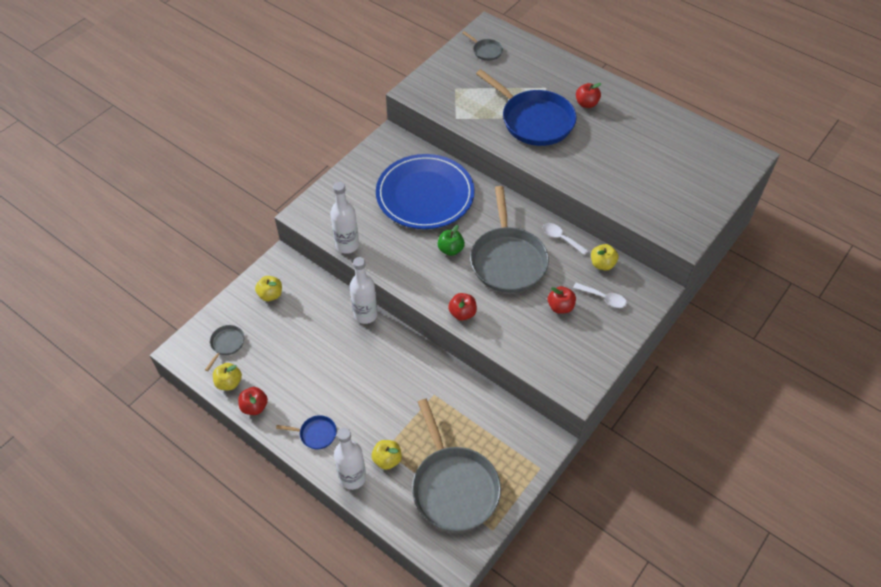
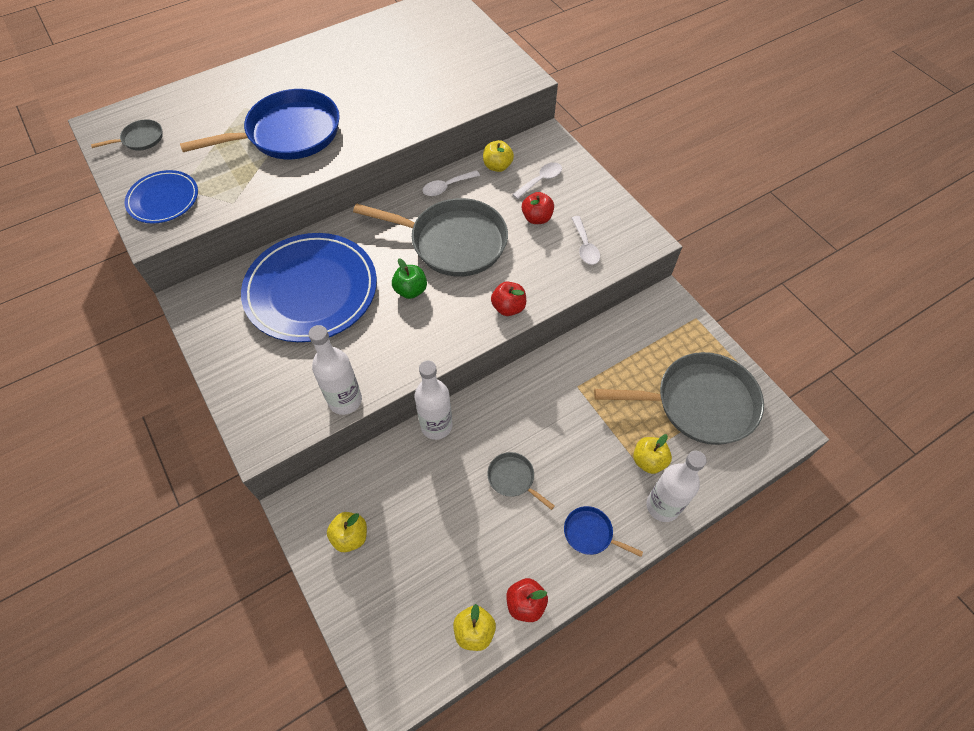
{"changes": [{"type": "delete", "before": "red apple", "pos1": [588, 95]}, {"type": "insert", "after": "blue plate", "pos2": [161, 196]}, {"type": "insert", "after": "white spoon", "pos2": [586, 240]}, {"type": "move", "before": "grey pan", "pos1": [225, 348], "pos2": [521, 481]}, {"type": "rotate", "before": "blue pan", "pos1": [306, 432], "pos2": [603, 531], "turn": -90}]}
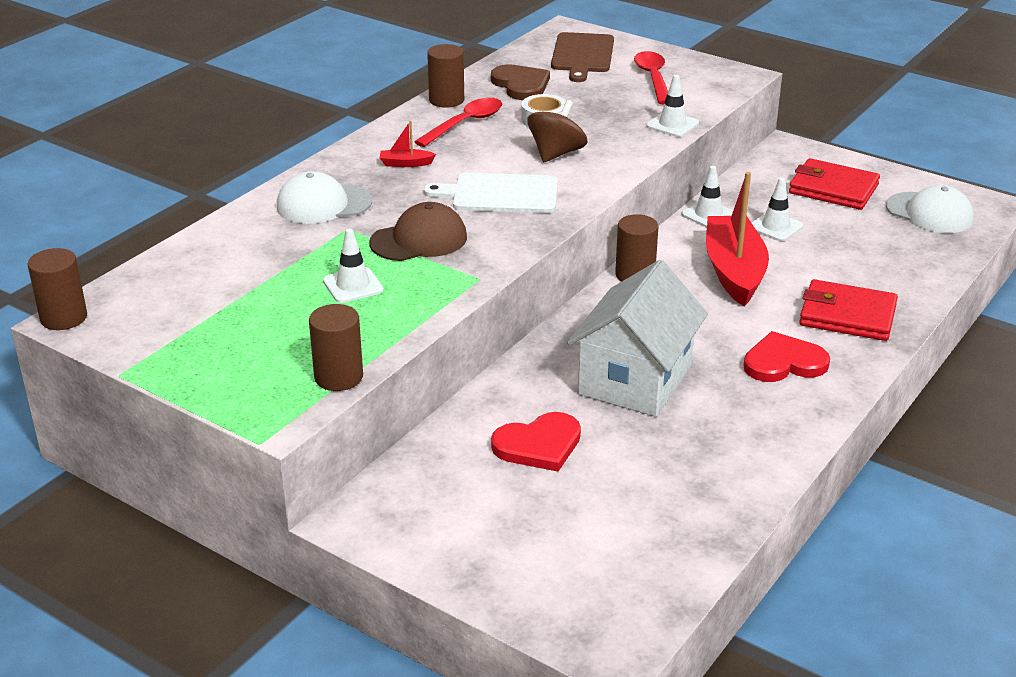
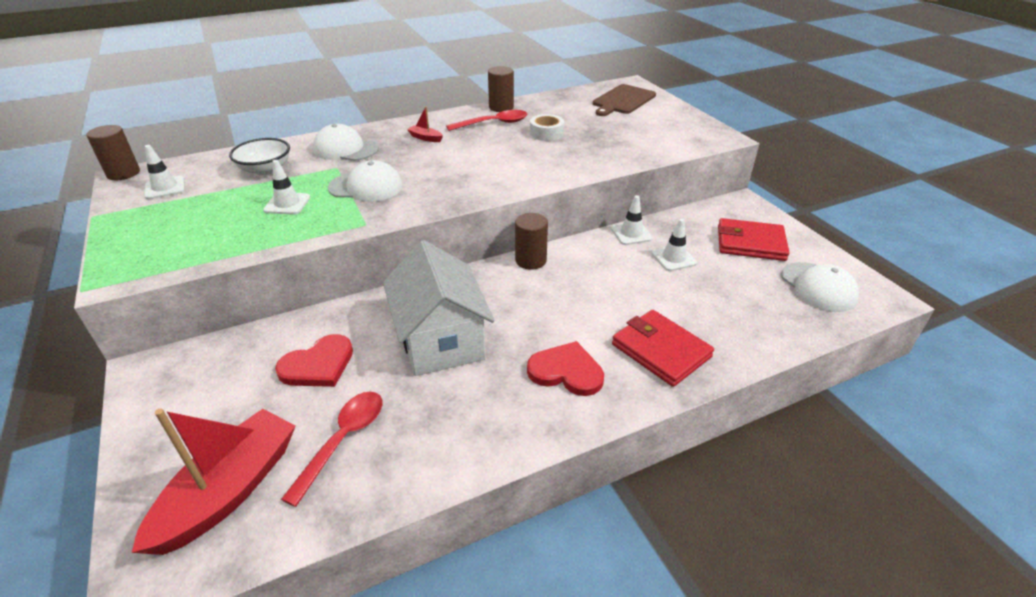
{"changes": [{"type": "delete", "before": "brown cylinder", "pos1": [336, 347]}, {"type": "delete", "before": "white cutting board", "pos1": [491, 193]}, {"type": "delete", "before": "brown heart", "pos1": [520, 82]}, {"type": "delete", "before": "brown spinning top", "pos1": [557, 131]}, {"type": "insert", "after": "white bowl", "pos2": [259, 156]}, {"type": "move", "before": "red spoon", "pos1": [651, 78], "pos2": [332, 449]}, {"type": "move", "before": "white traffic cone", "pos1": [672, 106], "pos2": [164, 172]}, {"type": "move", "before": "red boat", "pos1": [737, 239], "pos2": [214, 481]}, {"type": "recolor", "before": "brown cap", "after": "white cap", "pos1": [418, 231], "pos2": [365, 181]}, {"type": "rotate", "before": "red heart", "pos1": [536, 441], "pos2": [314, 360], "turn": -45}, {"type": "rotate", "before": "white house", "pos1": [637, 338], "pos2": [439, 308], "turn": -75}, {"type": "rotate", "before": "red wallet", "pos1": [834, 184], "pos2": [754, 239], "turn": -45}]}
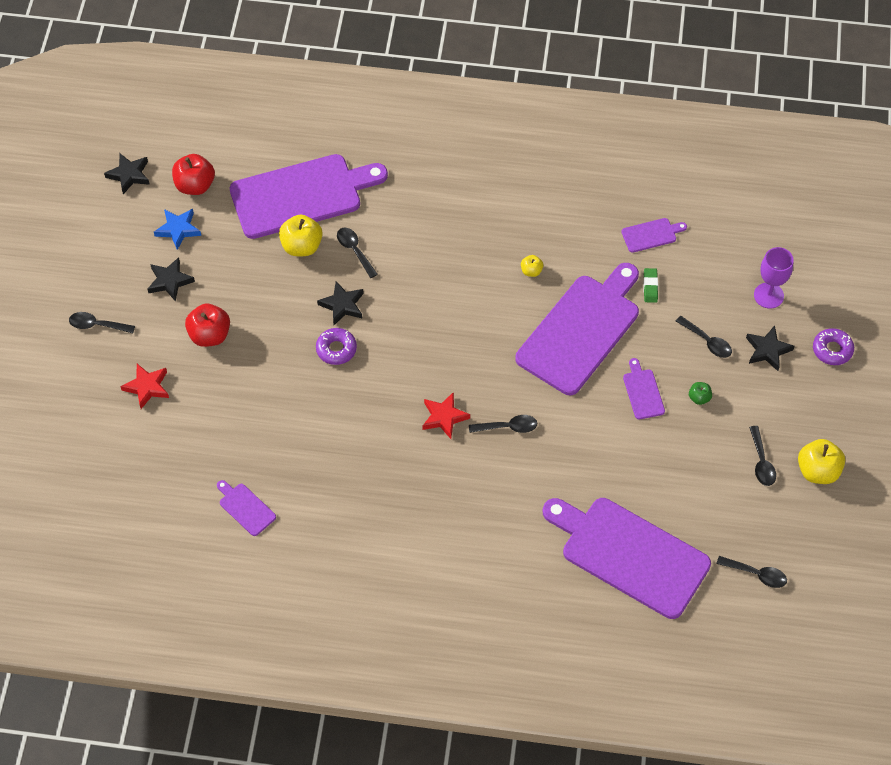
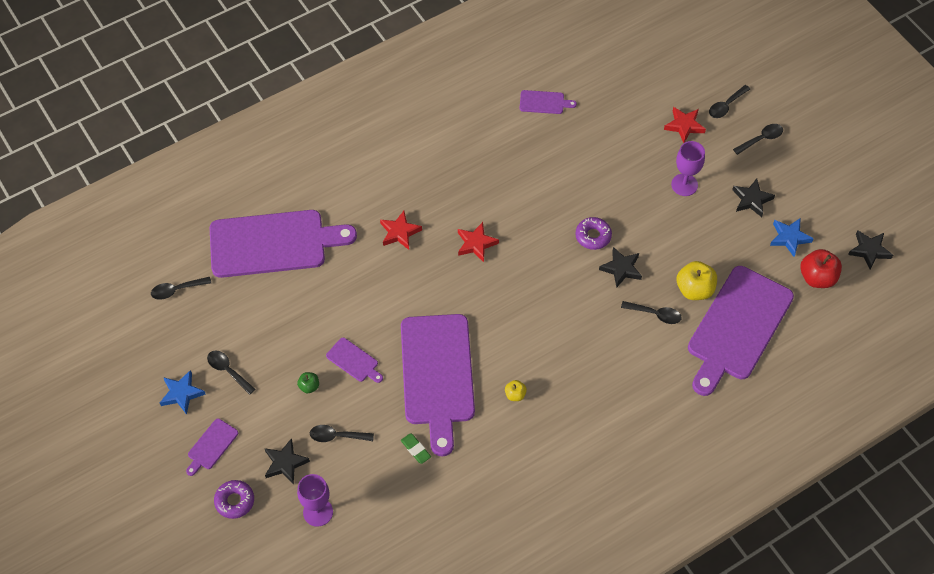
{"changes": [{"type": "insert", "after": "red star", "pos2": [401, 230]}, {"type": "move", "before": "black spoon", "pos1": [503, 424], "pos2": [729, 101]}, {"type": "move", "before": "purple cutting board", "pos1": [654, 235], "pos2": [212, 447]}, {"type": "replace", "before": "red apple", "after": "purple goblet", "pos1": [207, 325], "pos2": [688, 168]}, {"type": "replace", "before": "yellow apple", "after": "blue star", "pos1": [821, 461], "pos2": [183, 392]}]}
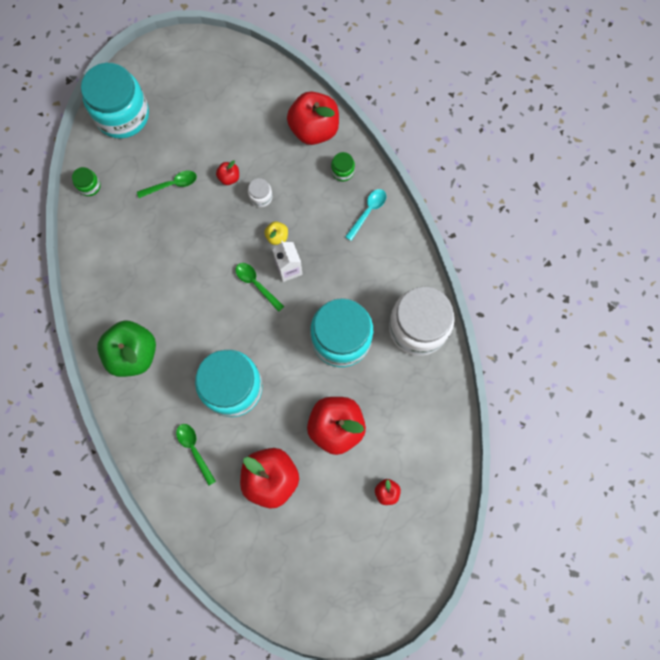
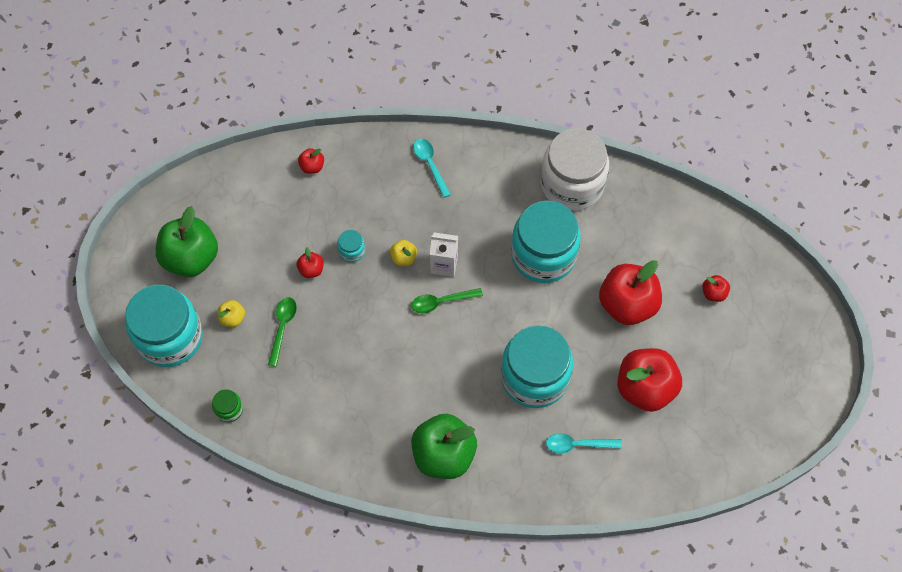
{"changes": [{"type": "delete", "before": "green jar", "pos1": [343, 166]}, {"type": "insert", "after": "green apple", "pos2": [187, 241]}, {"type": "insert", "after": "yellow apple", "pos2": [231, 313]}, {"type": "recolor", "before": "green spoon", "after": "turquoise spoon", "pos1": [196, 455], "pos2": [584, 443]}, {"type": "recolor", "before": "white jar", "after": "turquoise jar", "pos1": [260, 192], "pos2": [351, 246]}, {"type": "resize", "before": "red apple", "pos1": [313, 118], "pos2": [311, 161], "scale": 0.44}]}
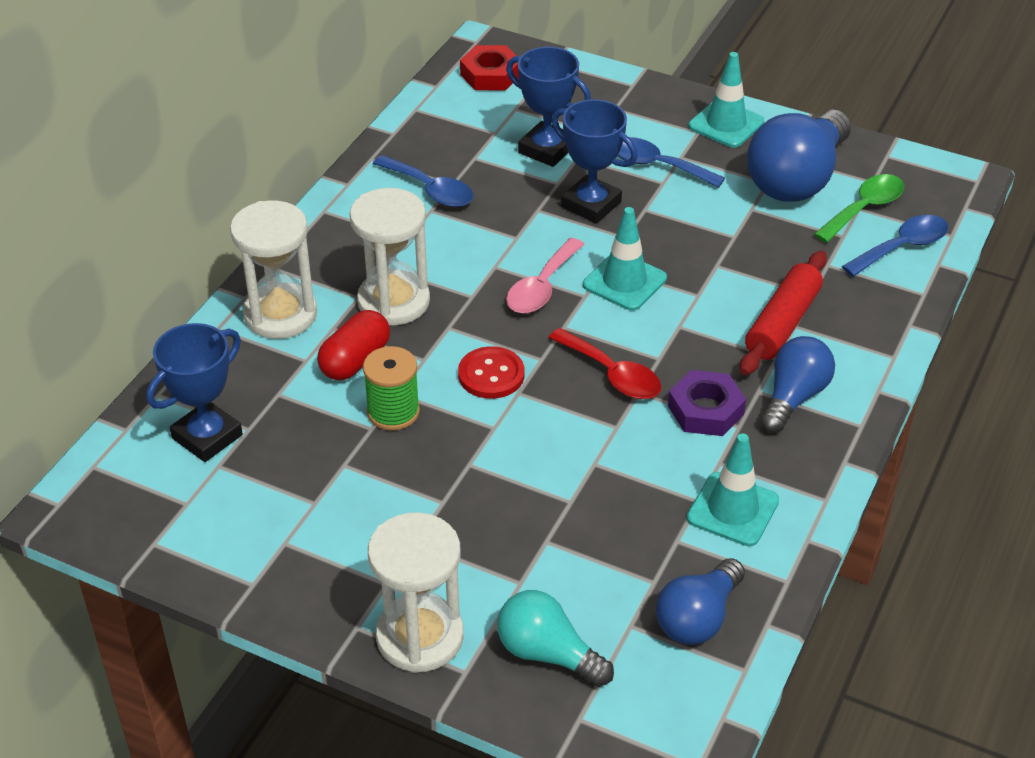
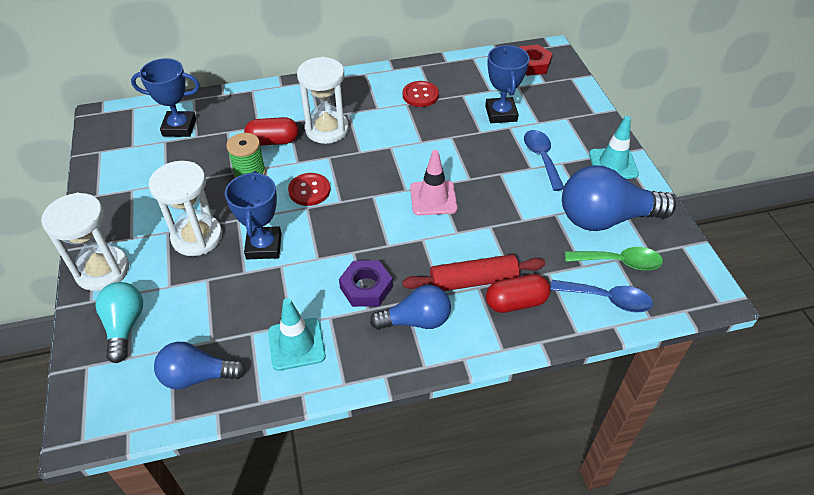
{"changes": [{"type": "delete", "before": "pink spoon", "pos1": [545, 275]}, {"type": "delete", "before": "red spoon", "pos1": [604, 363]}, {"type": "insert", "after": "red capsule", "pos2": [518, 293]}, {"type": "move", "before": "white hourglass", "pos1": [273, 269], "pos2": [185, 208]}, {"type": "move", "before": "blue trophy", "pos1": [595, 161], "pos2": [253, 215]}, {"type": "replace", "before": "blue spoon", "after": "red button", "pos1": [423, 181], "pos2": [421, 94]}, {"type": "recolor", "before": "turquoise traffic cone", "after": "pink traffic cone", "pos1": [625, 259], "pos2": [433, 183]}]}
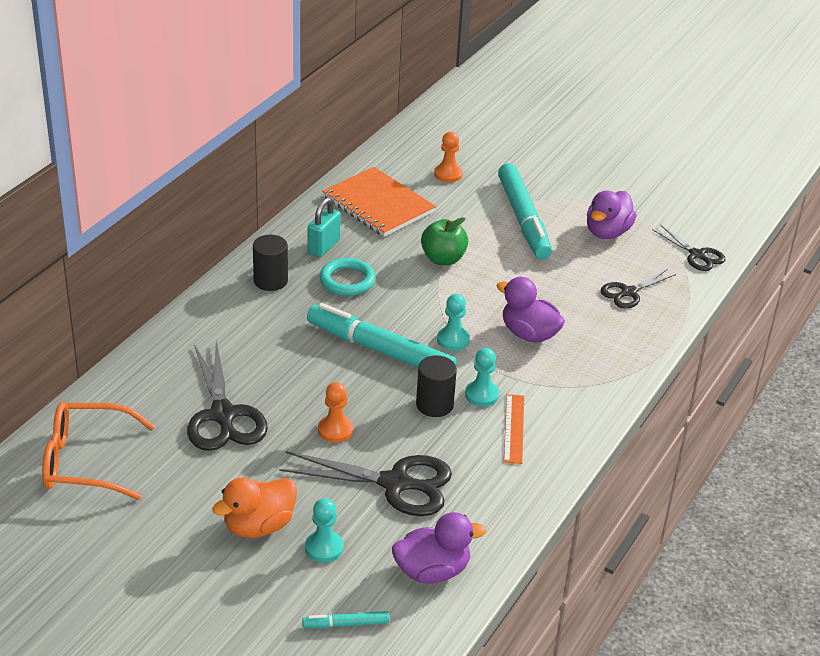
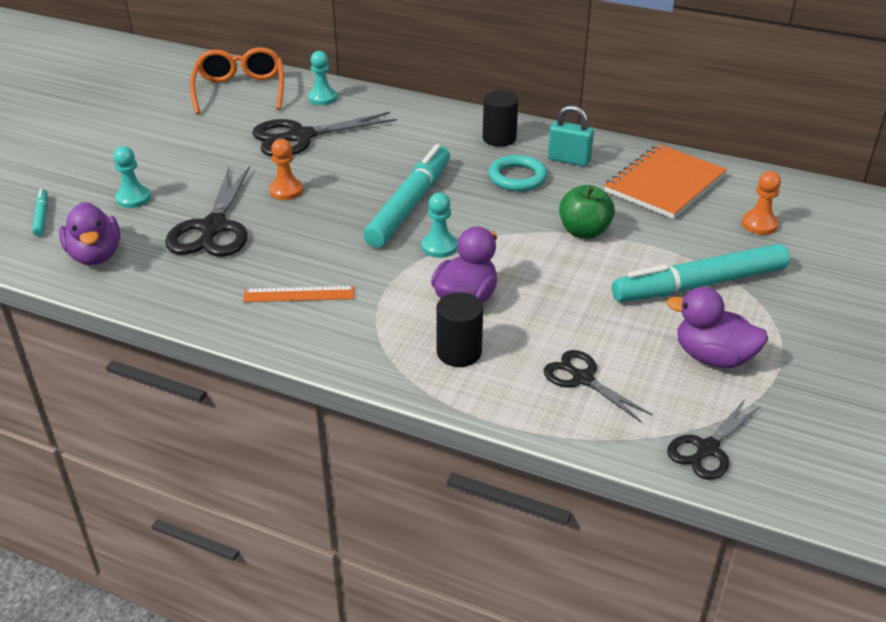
{"changes": [{"type": "delete", "before": "orange duck", "pos1": [254, 508]}, {"type": "move", "before": "black cylinder", "pos1": [436, 386], "pos2": [459, 329]}, {"type": "move", "before": "turquoise pawn", "pos1": [482, 377], "pos2": [322, 78]}]}
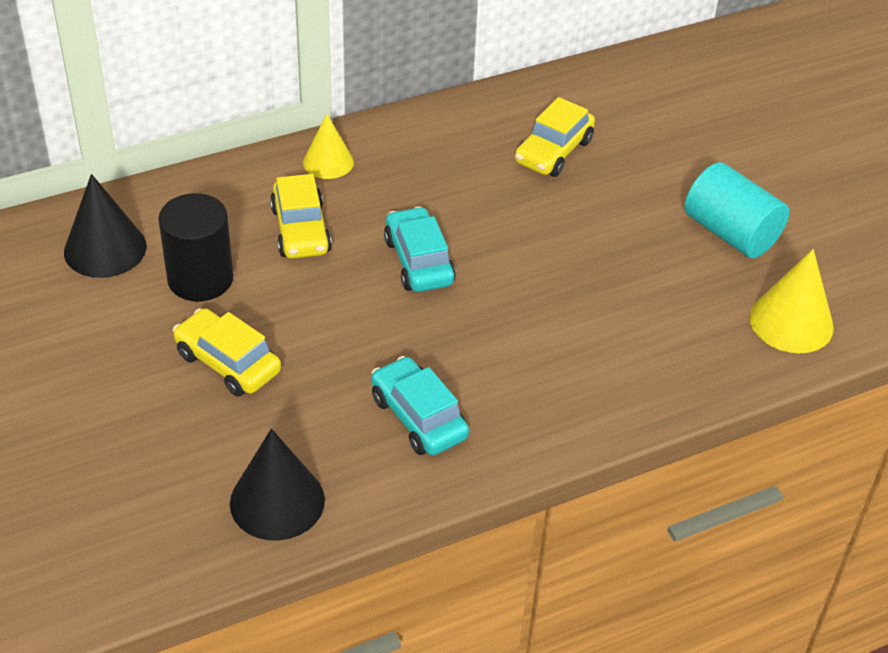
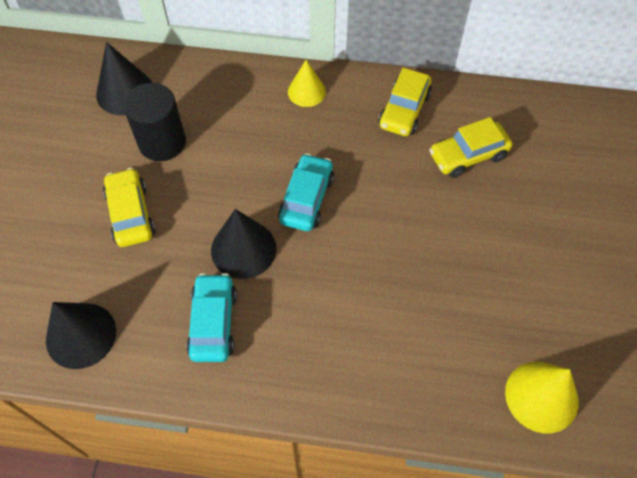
{"changes": [{"type": "delete", "before": "turquoise cylinder", "pos1": [737, 210]}, {"type": "insert", "after": "black cone", "pos2": [243, 244]}, {"type": "move", "before": "yellow car", "pos1": [301, 216], "pos2": [405, 102]}]}
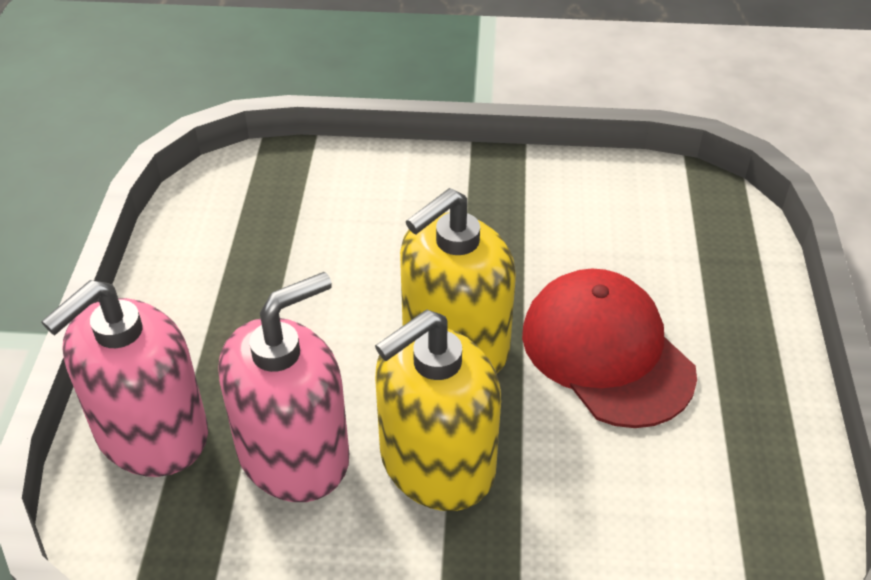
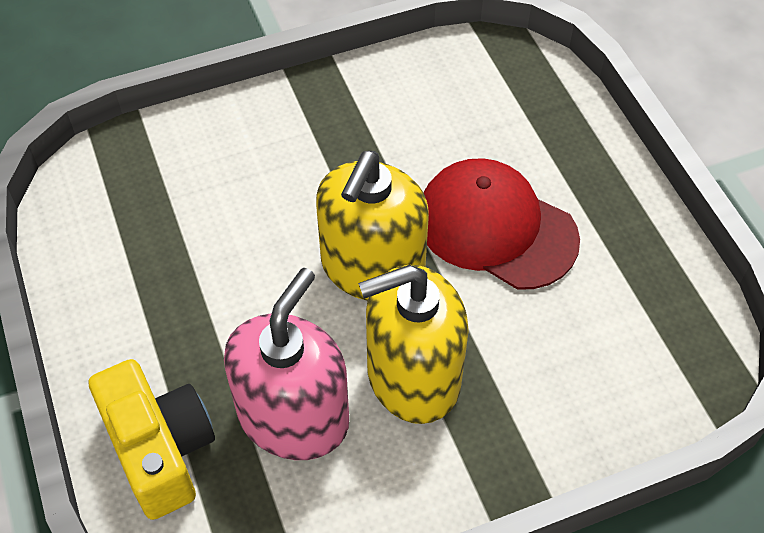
{"changes": [{"type": "replace", "before": "pink soap dispenser", "after": "yellow camera", "pos1": [124, 378], "pos2": [152, 439]}, {"type": "rotate", "before": "yellow soap dispenser", "pos1": [438, 410], "pos2": [413, 344], "turn": 45}]}
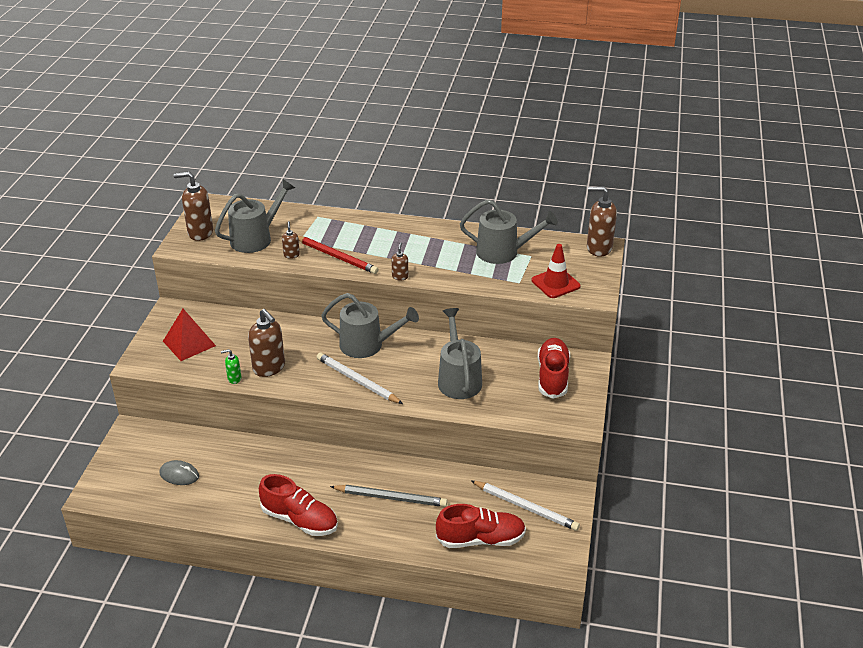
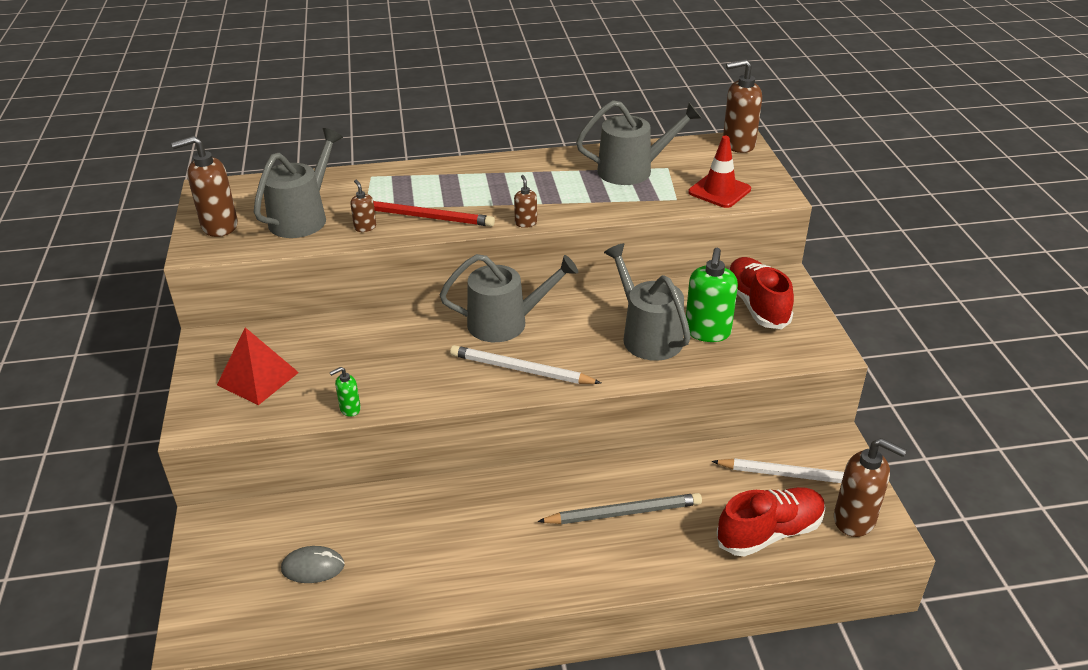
{"changes": [{"type": "delete", "before": "red shoe", "pos1": [298, 505]}, {"type": "insert", "after": "green soap dispenser", "pos2": [712, 295]}, {"type": "move", "before": "brown soap dispenser", "pos1": [266, 343], "pos2": [870, 487]}]}
